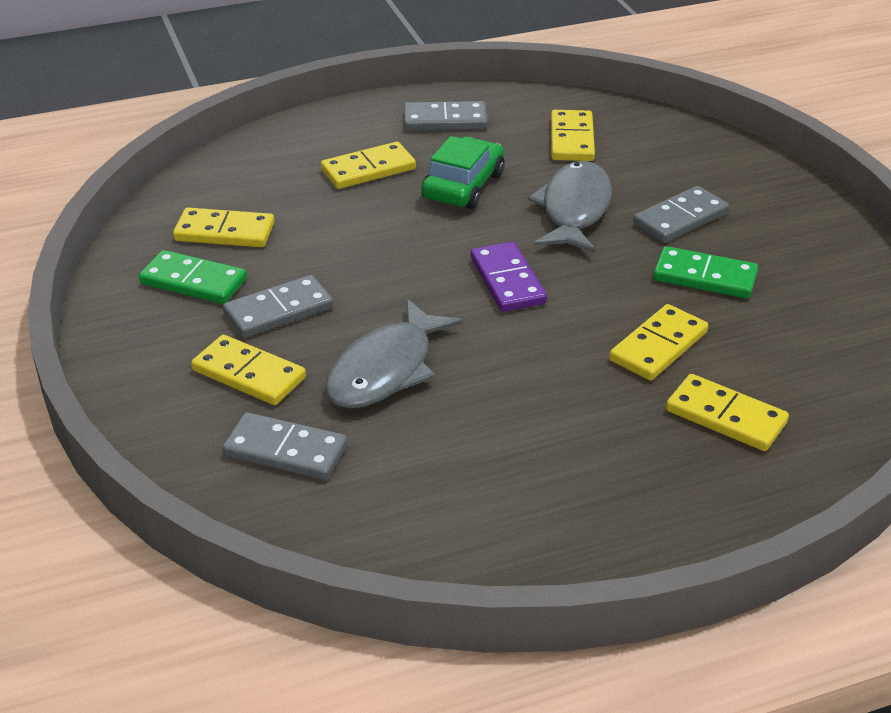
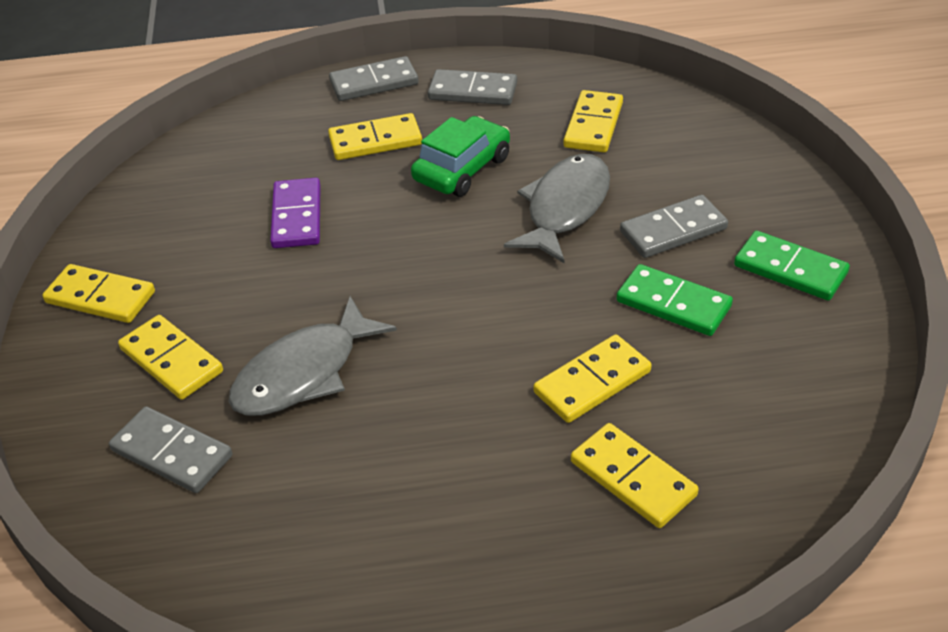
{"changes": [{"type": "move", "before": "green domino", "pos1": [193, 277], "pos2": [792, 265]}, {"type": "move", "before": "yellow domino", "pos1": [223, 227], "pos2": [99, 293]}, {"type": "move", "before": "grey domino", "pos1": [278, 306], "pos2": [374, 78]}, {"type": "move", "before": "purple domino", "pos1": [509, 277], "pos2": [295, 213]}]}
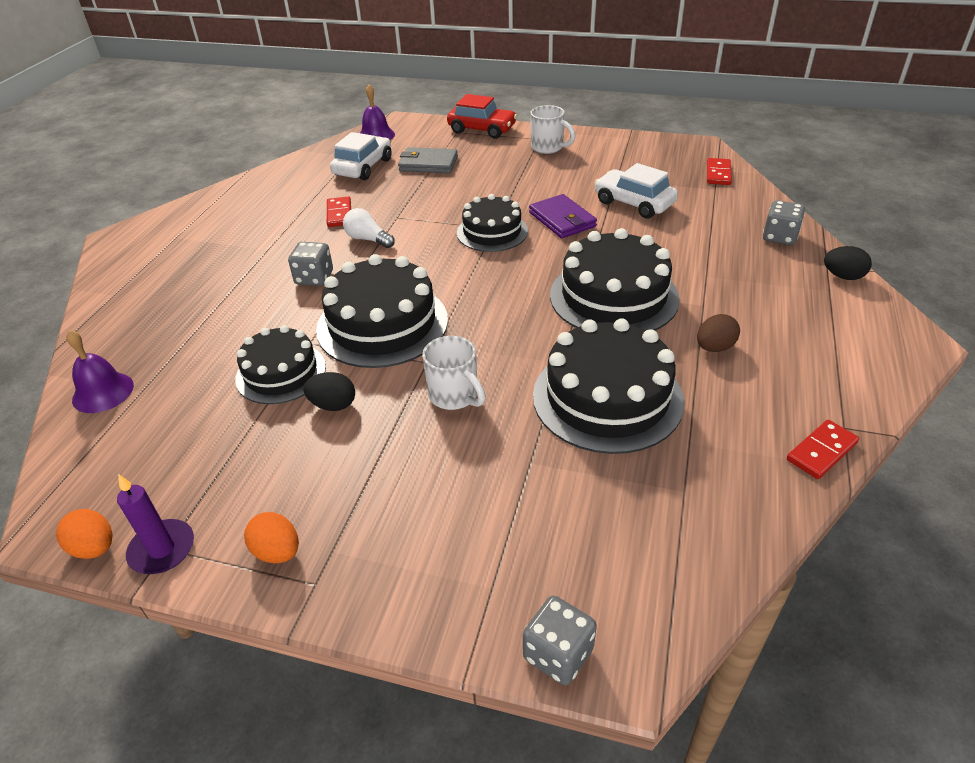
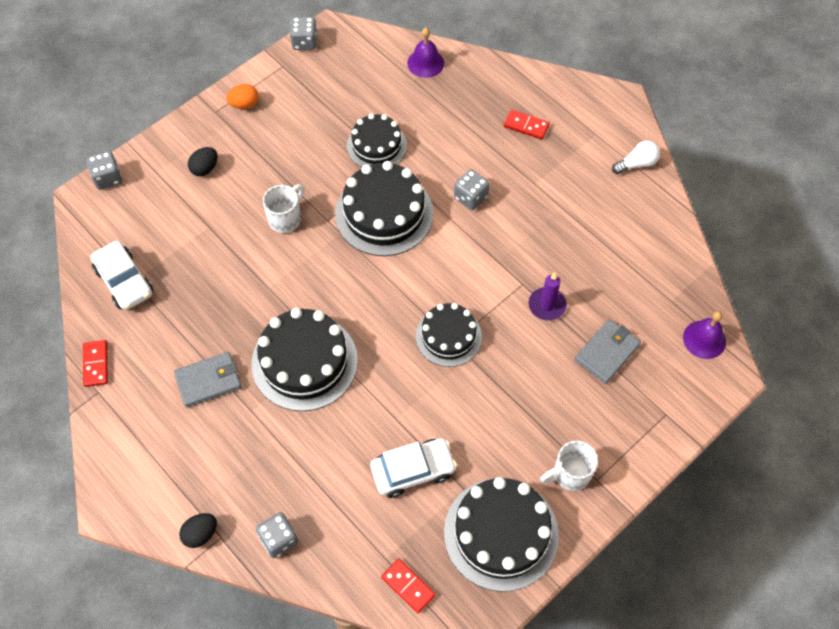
{"changes": [{"type": "delete", "before": "red car", "pos1": [482, 116]}, {"type": "delete", "before": "purple wallet", "pos1": [563, 216]}, {"type": "move", "before": "purple candle", "pos1": [155, 524], "pos2": [548, 296]}, {"type": "move", "before": "black egg", "pos1": [329, 391], "pos2": [202, 161]}, {"type": "move", "before": "red domino", "pos1": [339, 212], "pos2": [527, 124]}, {"type": "move", "before": "white car", "pos1": [361, 156], "pos2": [122, 275]}, {"type": "move", "before": "white light bulb", "pos1": [369, 228], "pos2": [636, 157]}, {"type": "move", "before": "black cake", "pos1": [608, 386], "pos2": [501, 534]}, {"type": "replace", "before": "orange egg", "after": "grey dice", "pos1": [84, 534], "pos2": [303, 33]}, {"type": "replace", "before": "brown egg", "after": "grey wallet", "pos1": [718, 333], "pos2": [208, 380]}, {"type": "rotate", "before": "white mug", "pos1": [454, 373], "pos2": [284, 208], "turn": 135}]}
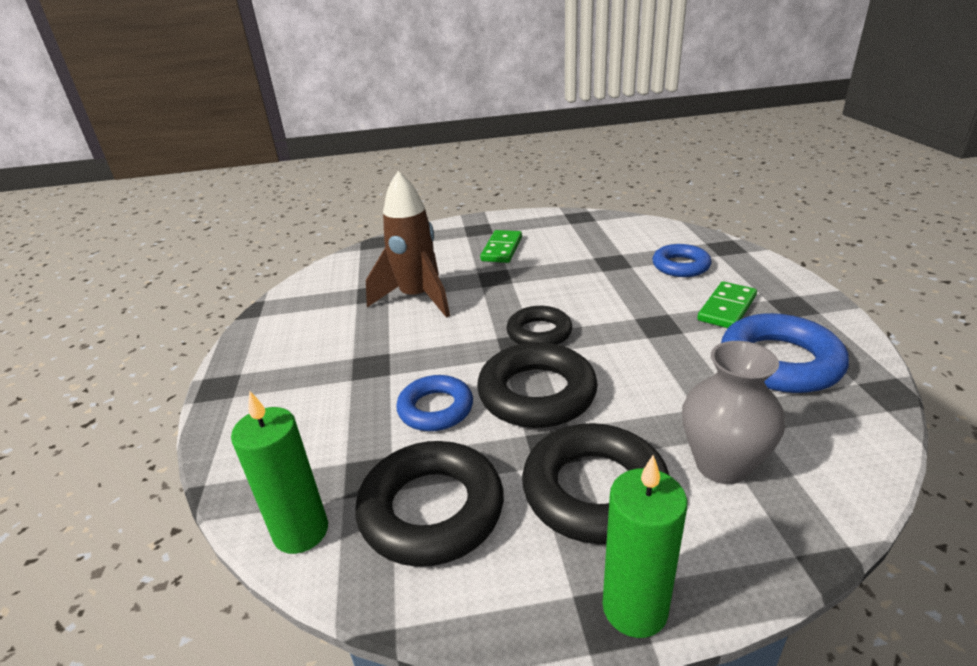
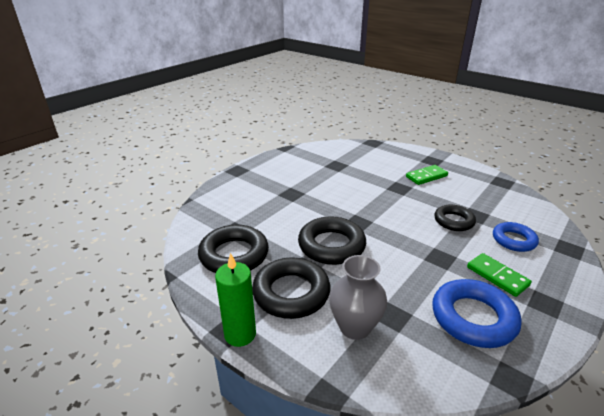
{"changes": [{"type": "delete", "before": "green candle", "pos1": [279, 472]}, {"type": "delete", "before": "brown rocket", "pos1": [408, 244]}, {"type": "delete", "before": "blue ring", "pos1": [434, 403]}, {"type": "move", "before": "black ring", "pos1": [539, 325], "pos2": [455, 218]}, {"type": "rotate", "before": "green domino", "pos1": [727, 304], "pos2": [499, 275], "turn": 60}]}
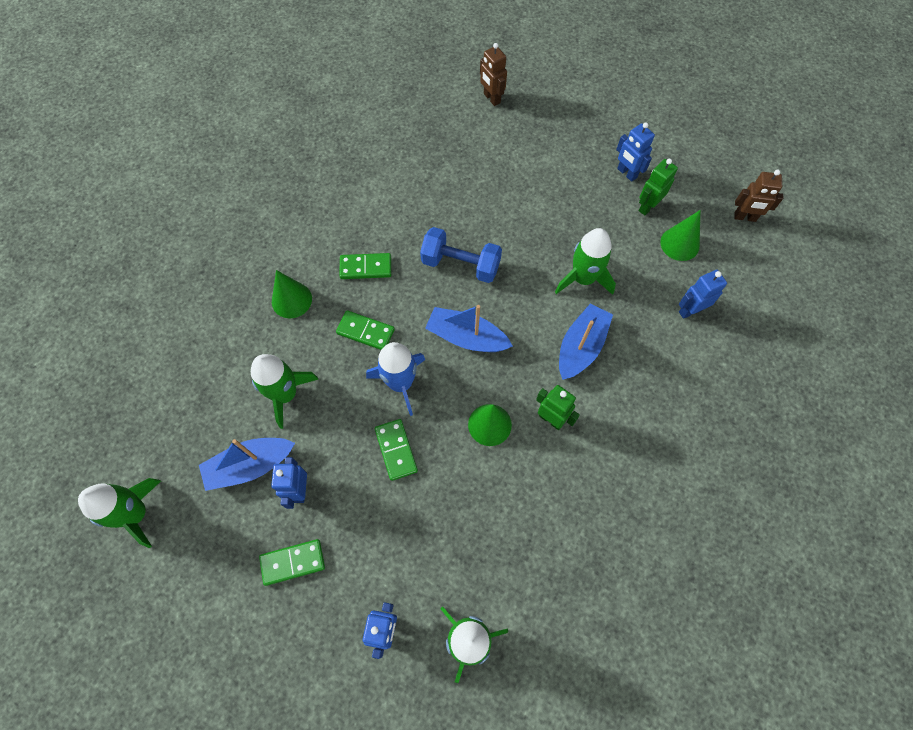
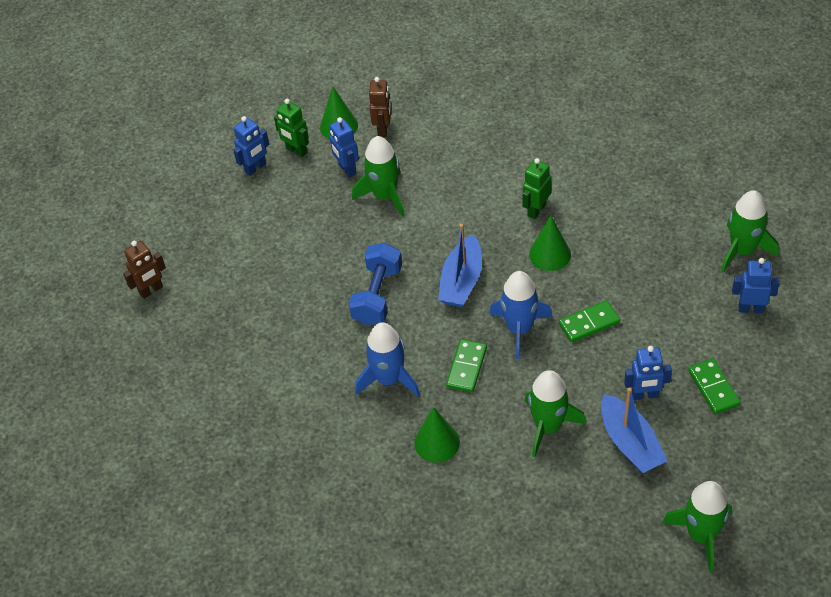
{"changes": [{"type": "delete", "before": "blue boat", "pos1": [586, 341]}, {"type": "move", "before": "blue robot", "pos1": [703, 294], "pos2": [344, 147]}, {"type": "move", "before": "brown robot", "pos1": [758, 196], "pos2": [380, 107]}, {"type": "replace", "before": "green domino", "after": "blue rocket", "pos1": [365, 266], "pos2": [387, 359]}]}
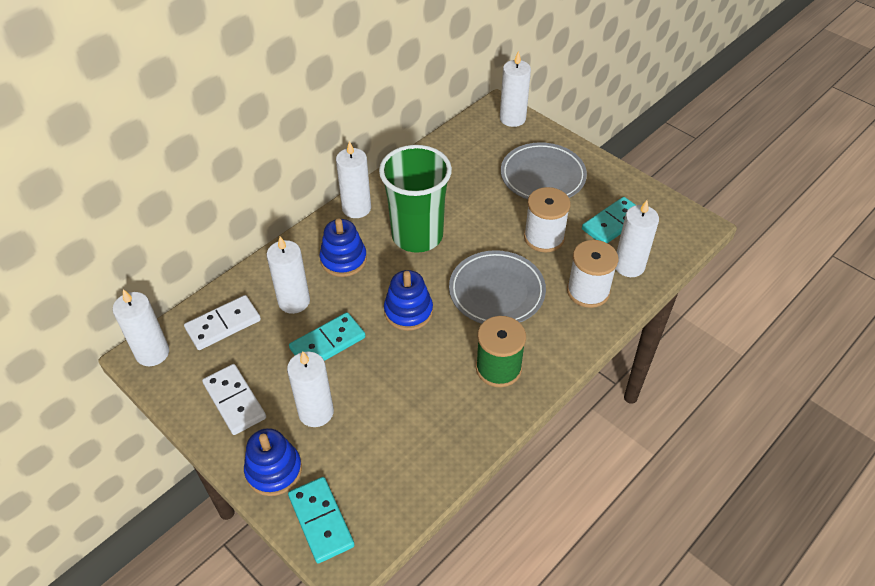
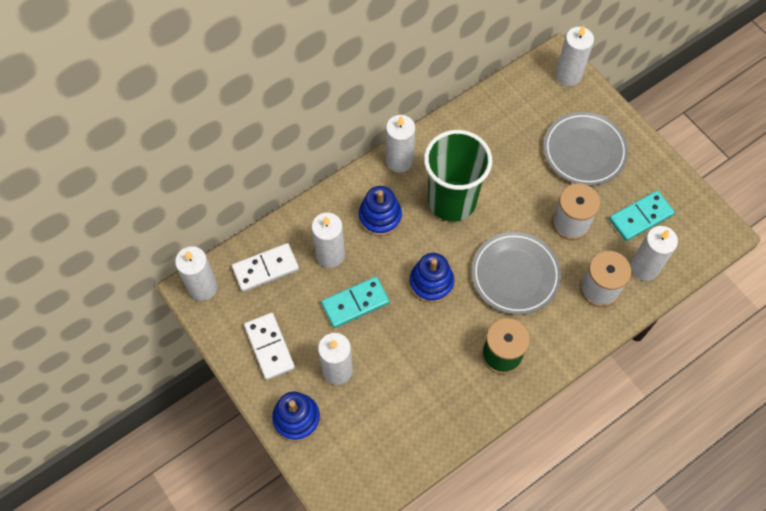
{"changes": [{"type": "delete", "before": "turquoise domino", "pos1": [321, 520]}]}
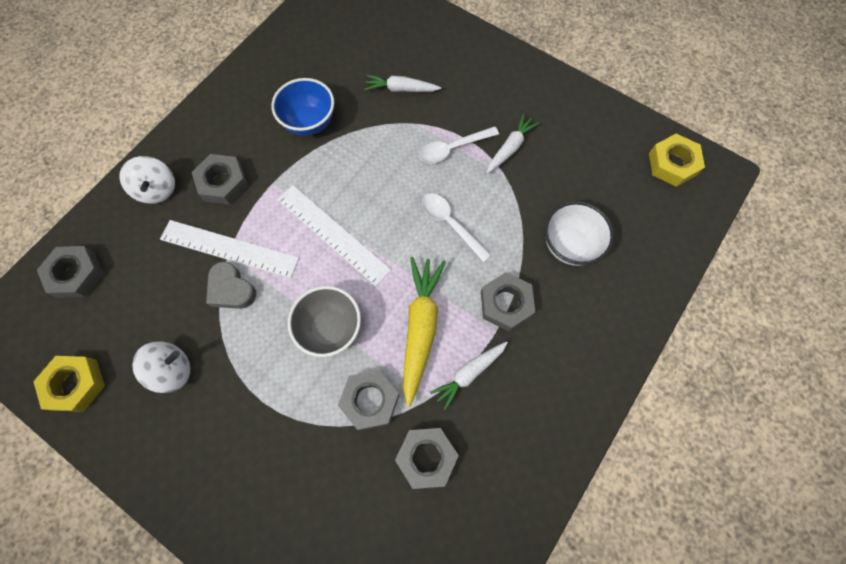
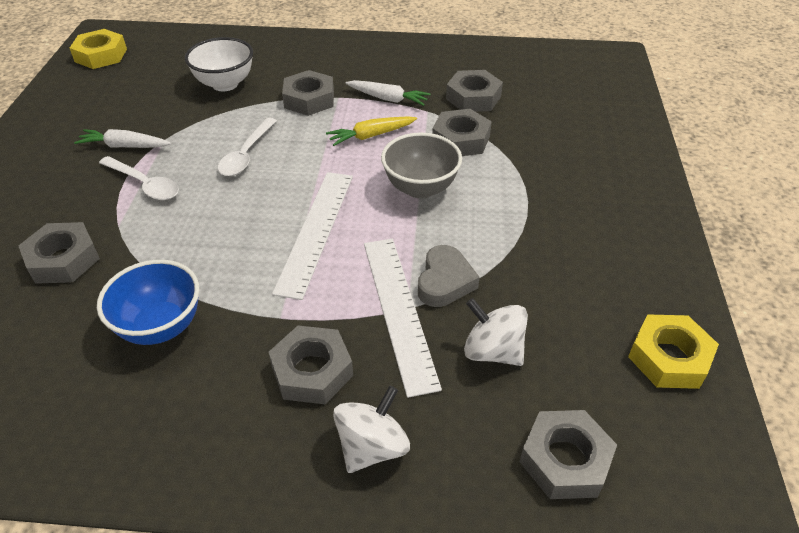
{"changes": [{"type": "move", "before": "white spinning top", "pos1": [161, 367], "pos2": [496, 332]}, {"type": "replace", "before": "white carrot", "after": "grey nut", "pos1": [403, 83], "pos2": [59, 253]}, {"type": "resize", "before": "yellow carrot", "pos1": [424, 332], "pos2": [371, 131], "scale": 0.6}]}
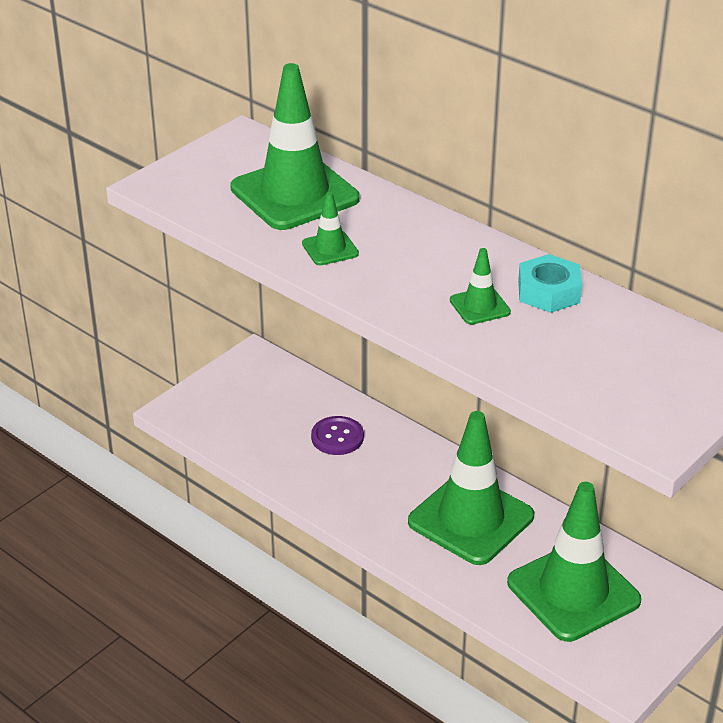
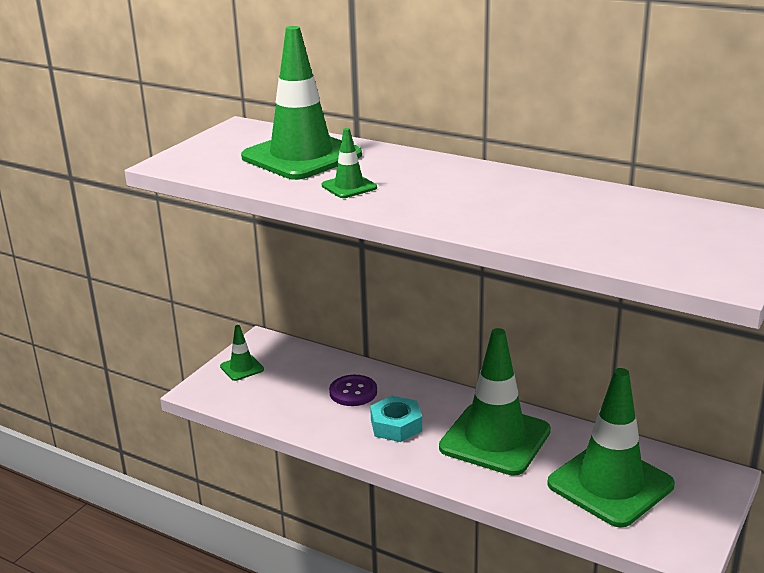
{"changes": [{"type": "move", "before": "green traffic cone", "pos1": [480, 286], "pos2": [242, 353]}, {"type": "move", "before": "turquoise nut", "pos1": [550, 283], "pos2": [396, 419]}]}
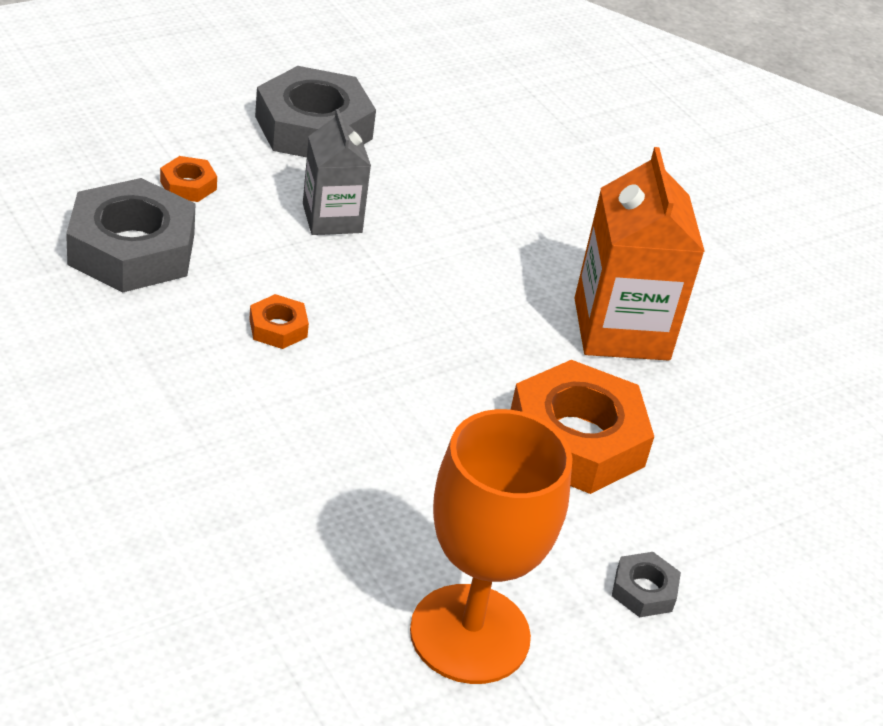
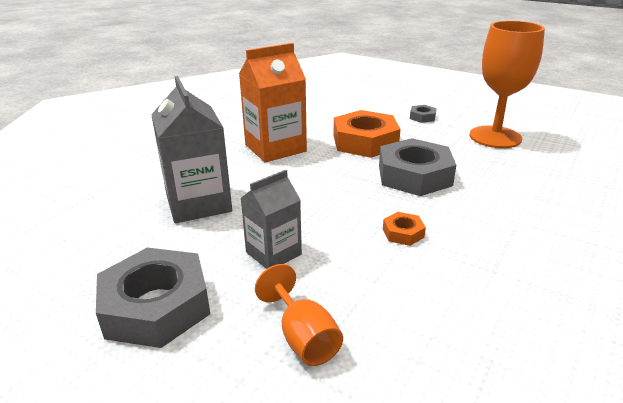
{"changes": [{"type": "insert", "after": "grey carton", "pos2": [191, 149]}, {"type": "move", "before": "grey nut", "pos1": [130, 235], "pos2": [417, 167]}, {"type": "replace", "before": "orange nut", "after": "orange goblet", "pos1": [188, 179], "pos2": [299, 315]}]}
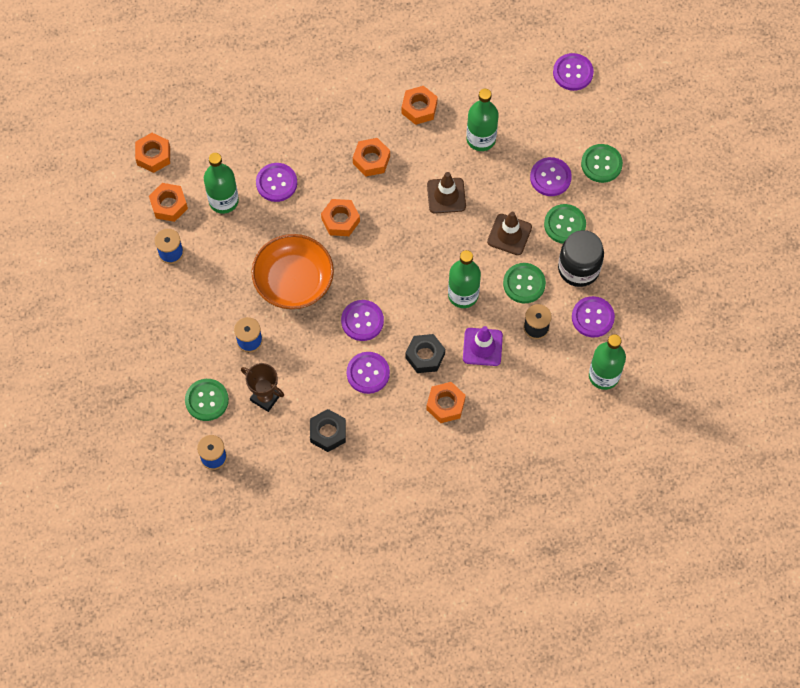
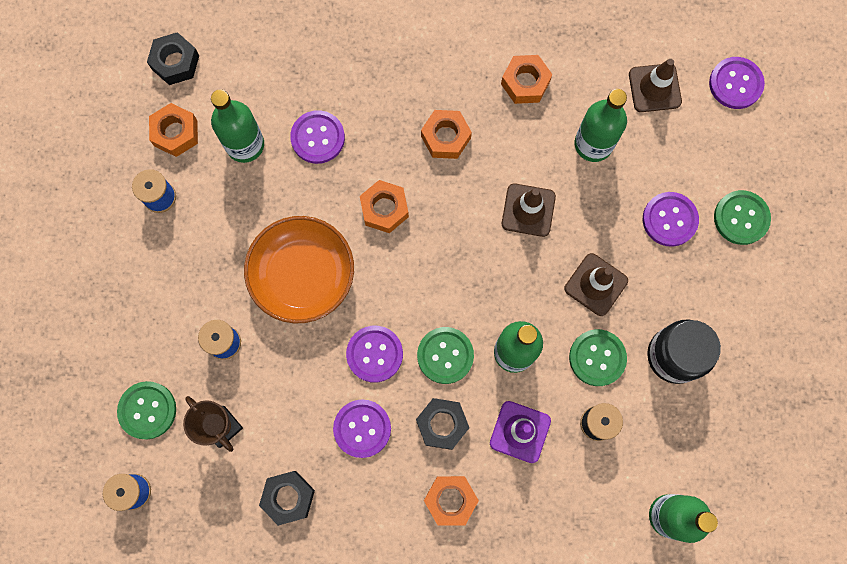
{"changes": [{"type": "delete", "before": "purple button", "pos1": [593, 316]}, {"type": "insert", "after": "brown traffic cone", "pos2": [655, 85]}, {"type": "move", "before": "green button", "pos1": [565, 223], "pos2": [445, 355]}, {"type": "recolor", "before": "orange nut", "after": "black nut", "pos1": [152, 153], "pos2": [173, 58]}]}
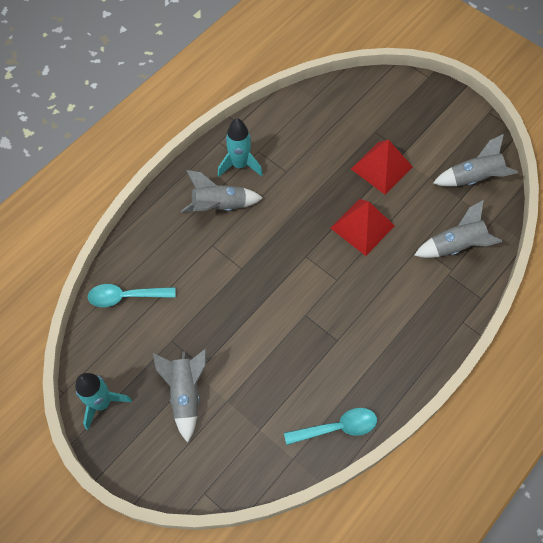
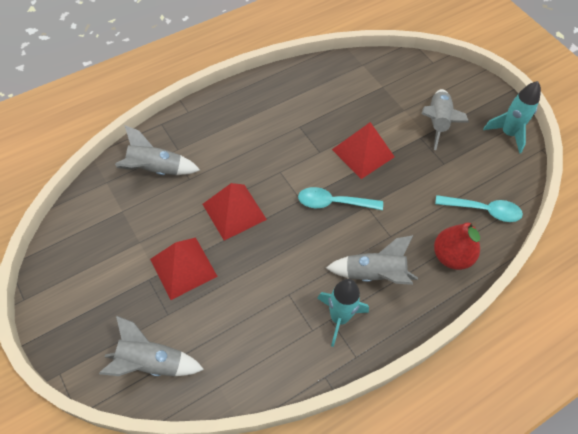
{"changes": [{"type": "insert", "after": "red pyramid", "pos2": [363, 150]}, {"type": "insert", "after": "red pear", "pos2": [457, 246]}, {"type": "move", "before": "turquoise spoon", "pos1": [330, 426], "pos2": [340, 198]}, {"type": "move", "before": "grey rocket", "pos1": [475, 160], "pos2": [151, 346]}]}
